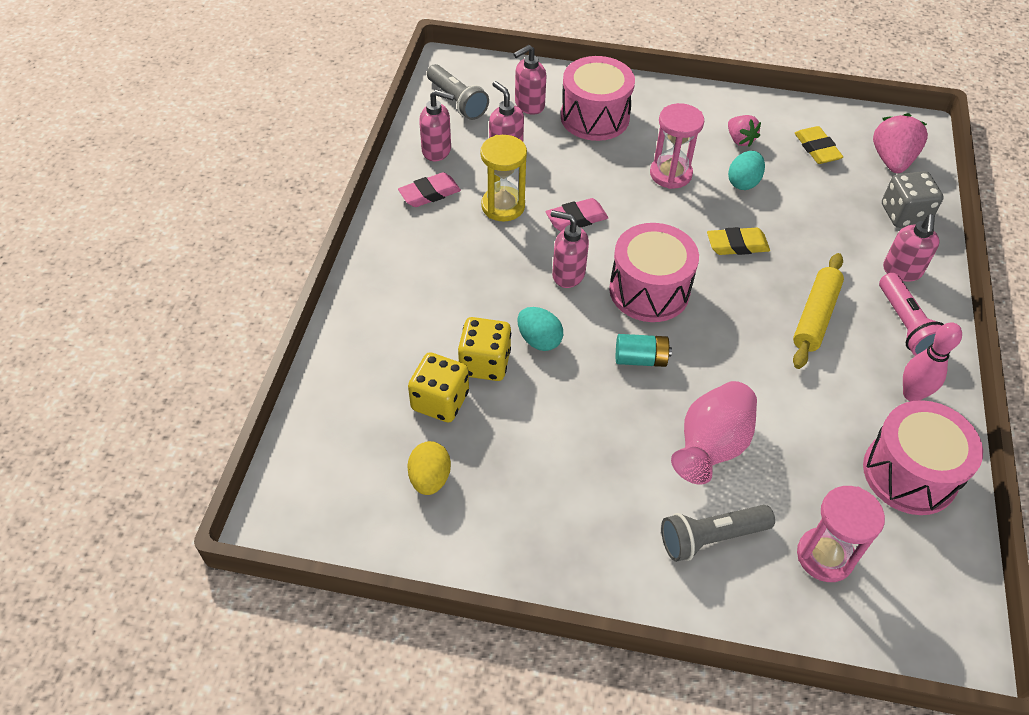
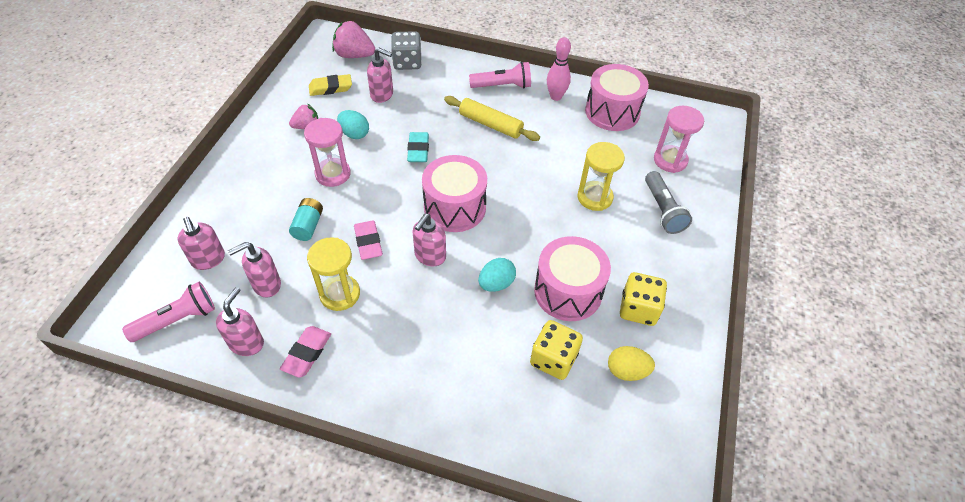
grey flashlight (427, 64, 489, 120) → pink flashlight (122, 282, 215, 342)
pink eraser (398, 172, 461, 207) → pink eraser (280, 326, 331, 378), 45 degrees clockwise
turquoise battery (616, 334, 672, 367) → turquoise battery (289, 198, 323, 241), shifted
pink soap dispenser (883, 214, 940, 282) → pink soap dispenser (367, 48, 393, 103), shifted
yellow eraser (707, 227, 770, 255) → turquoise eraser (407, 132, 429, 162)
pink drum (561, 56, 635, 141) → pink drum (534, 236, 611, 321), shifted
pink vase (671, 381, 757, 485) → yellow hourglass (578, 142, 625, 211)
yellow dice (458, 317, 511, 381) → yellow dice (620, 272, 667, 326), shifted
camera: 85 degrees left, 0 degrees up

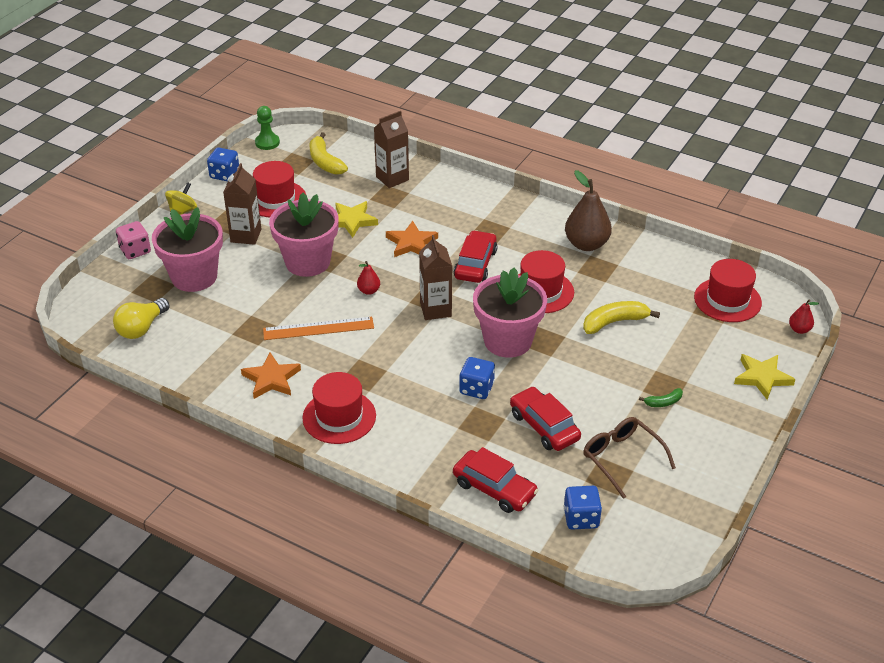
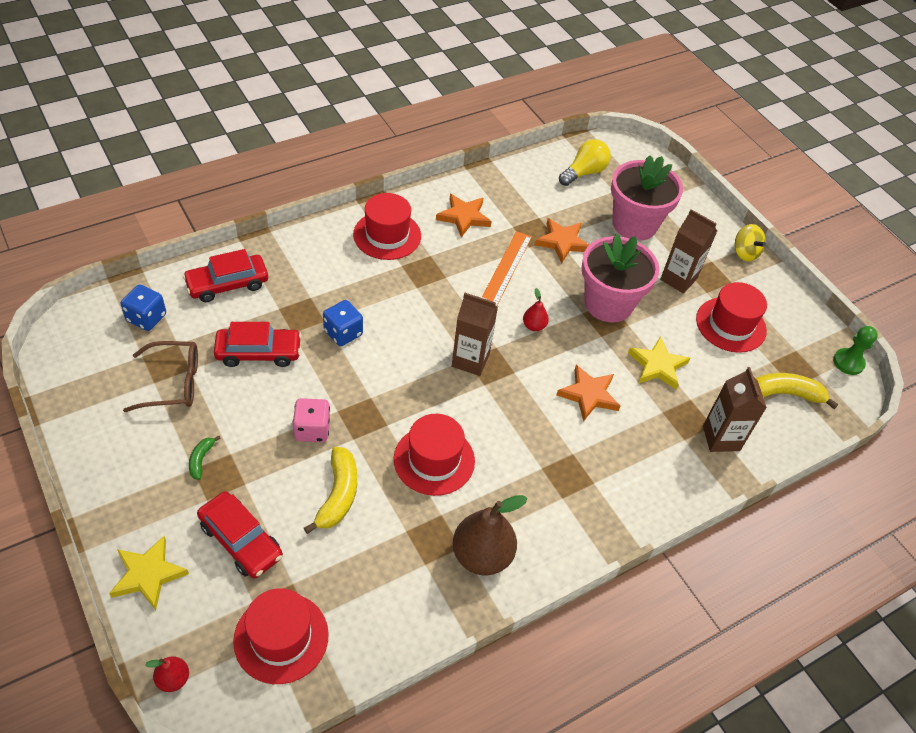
red car (454, 230, 497, 283) → red car (197, 491, 283, 578), shifted
pink dice (116, 221, 151, 259) → pink dice (293, 398, 330, 442), shifted
- → orange star (535, 218, 589, 263)
yellow light bulb (113, 298, 170, 339) → yellow light bulb (559, 139, 611, 186), 75 degrees clockwise
blue dice (207, 147, 239, 181) → -
pink flower pot (473, 268, 547, 358) → -
camera: 115 degrees right, 10 degrees up

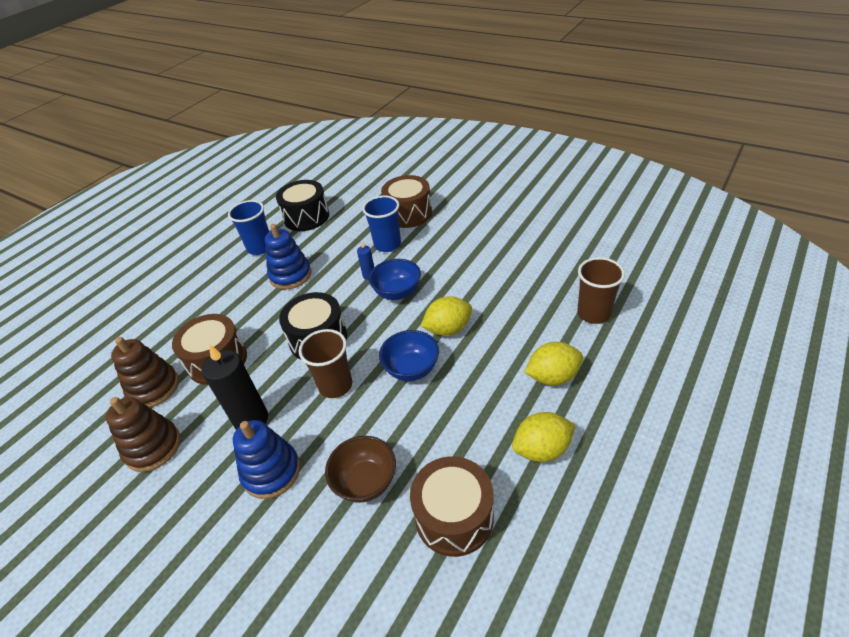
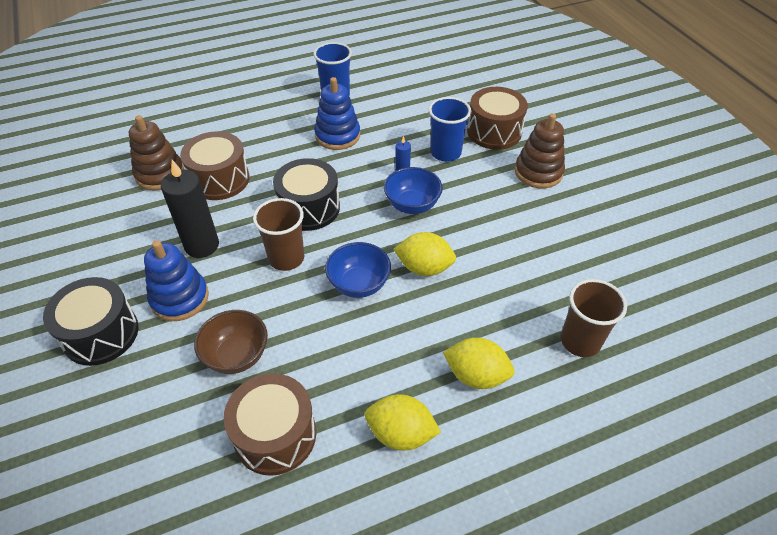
black drum (276, 180, 329, 231) → black drum (43, 277, 139, 366), shifted
brown stacking toy (106, 397, 181, 472) → brown stacking toy (515, 113, 565, 188), shifted
camera: 30 degrees right, 5 degrees up

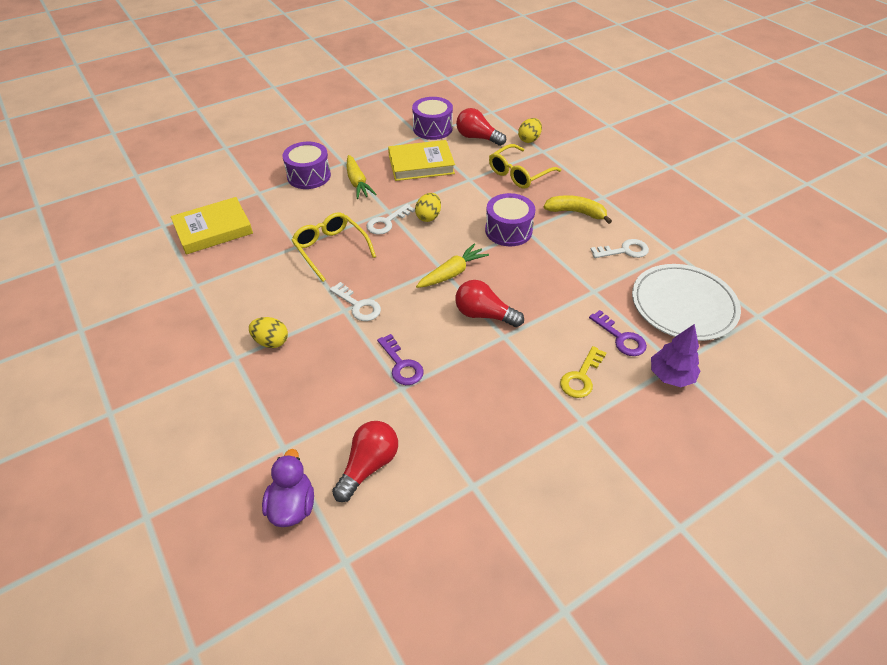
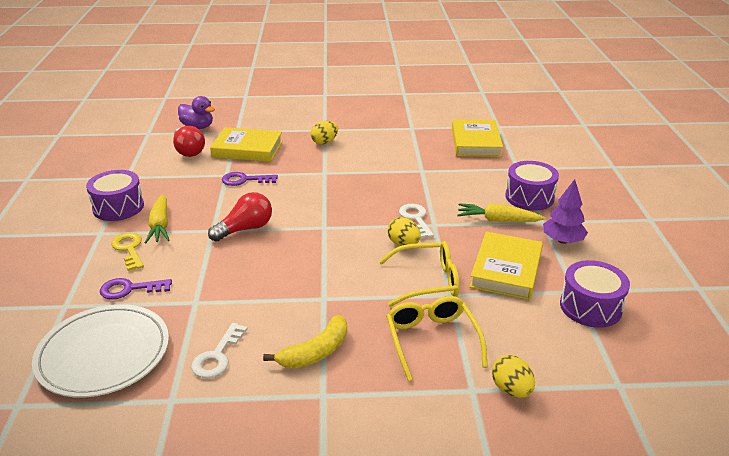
purple drum (485, 193, 535, 246) → purple drum (86, 170, 144, 221), shifted
yellow carrot (416, 244, 489, 288) → yellow carrot (145, 195, 169, 244), shifted
- → yellow book (210, 127, 283, 162)
yellow glasses (291, 213, 376, 282) → yellow glasses (379, 241, 460, 307), shifted
purple tree (651, 324, 700, 387) → purple tree (543, 179, 588, 244), shifted
white key (329, 282, 381, 321) → -
red light bulb (456, 108, 506, 146) → -
camera: 120 degrees right, 15 degrees down

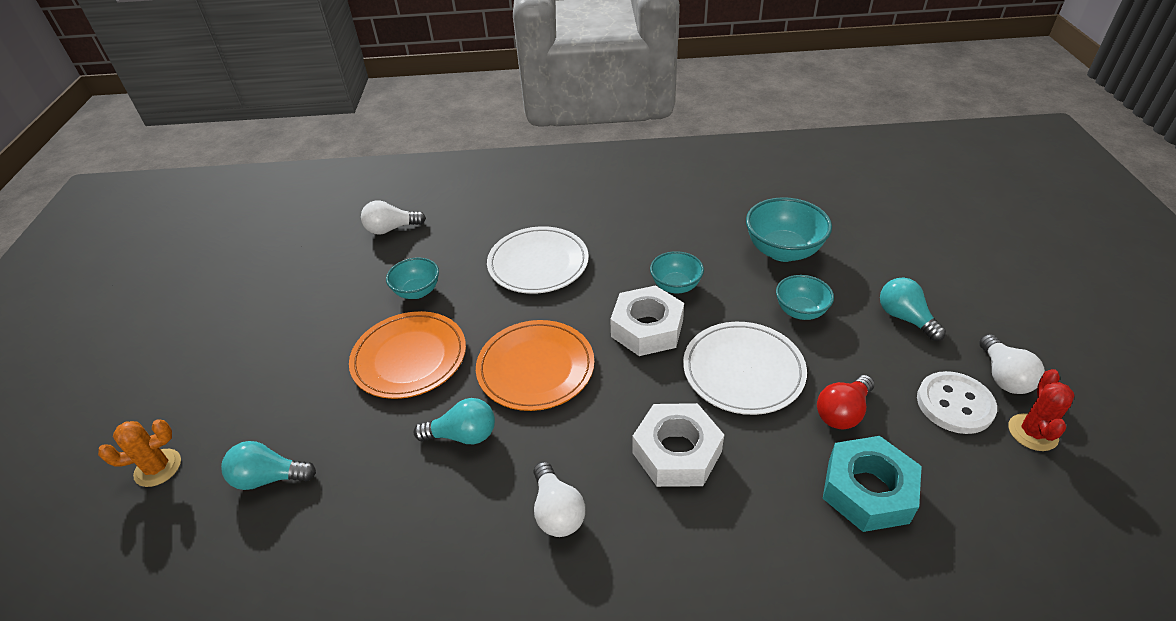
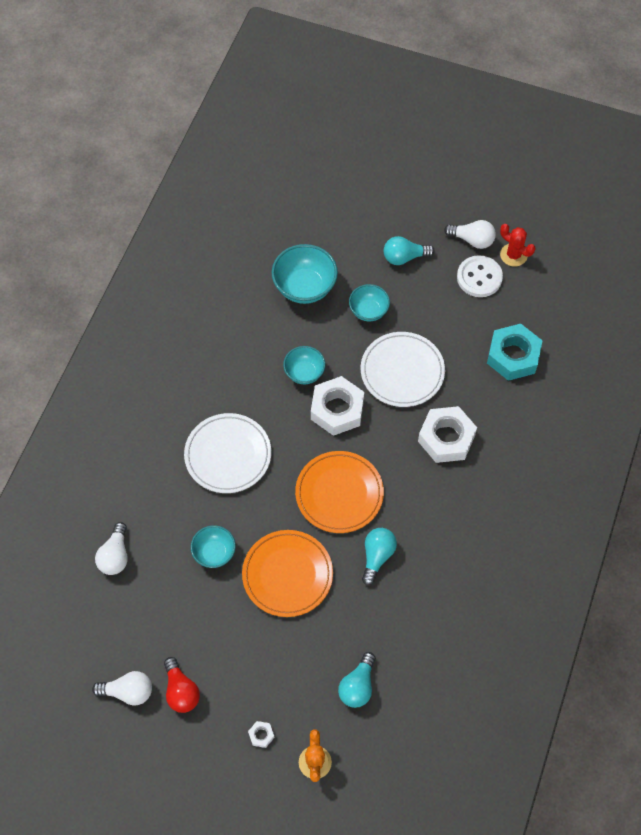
white light bulb (534, 462, 585, 537) → white light bulb (92, 671, 152, 706), shifted
red light bulb (817, 375, 875, 429) → red light bulb (164, 657, 200, 713), shifted
- → white nut (248, 721, 275, 748)
camera: 70 degrees left, 20 degrees up

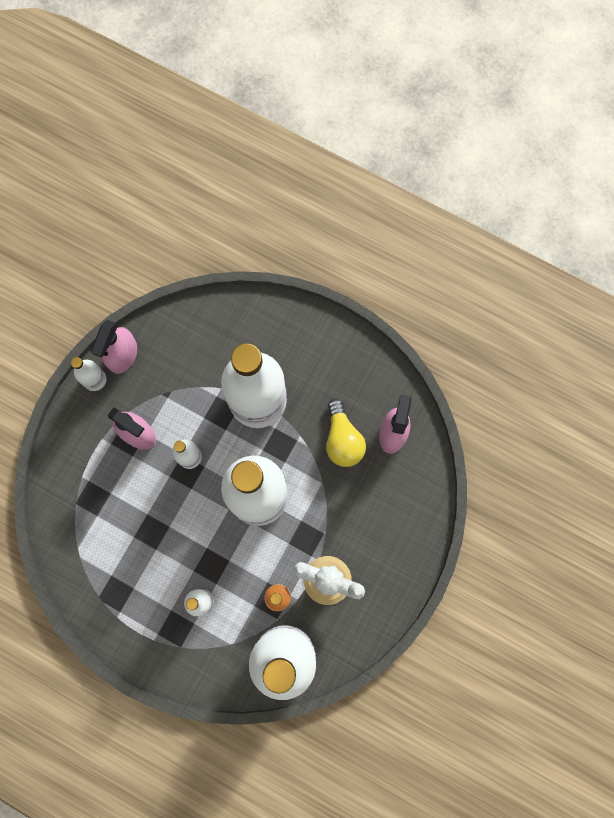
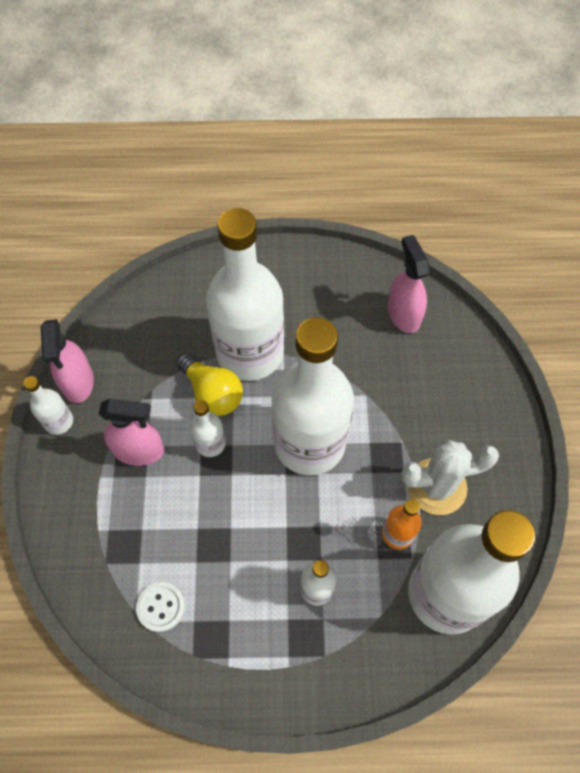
- → white button (136, 582, 185, 632)
yellow light bulb (326, 399, 366, 467) → yellow light bulb (176, 353, 243, 416), shifted
camera: 30 degrees left, 15 degrees down

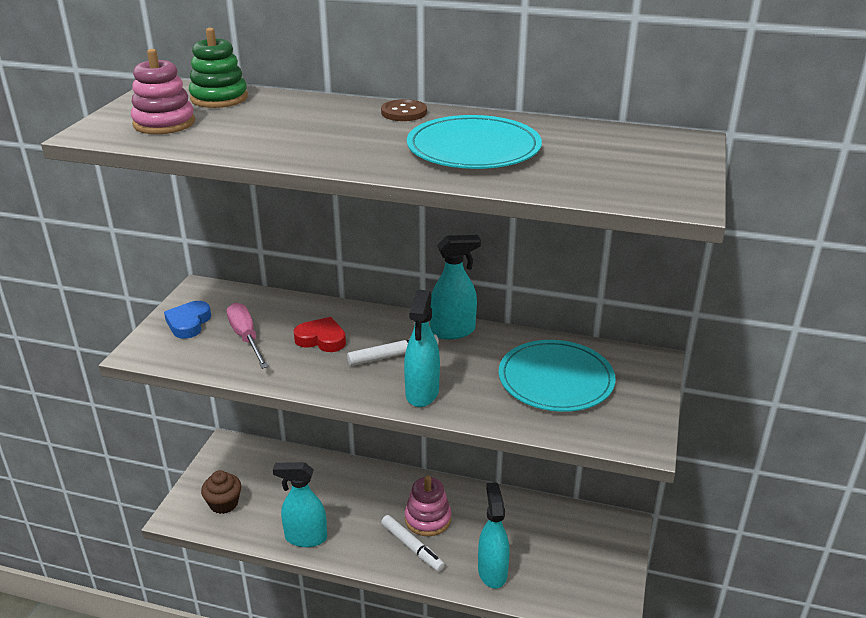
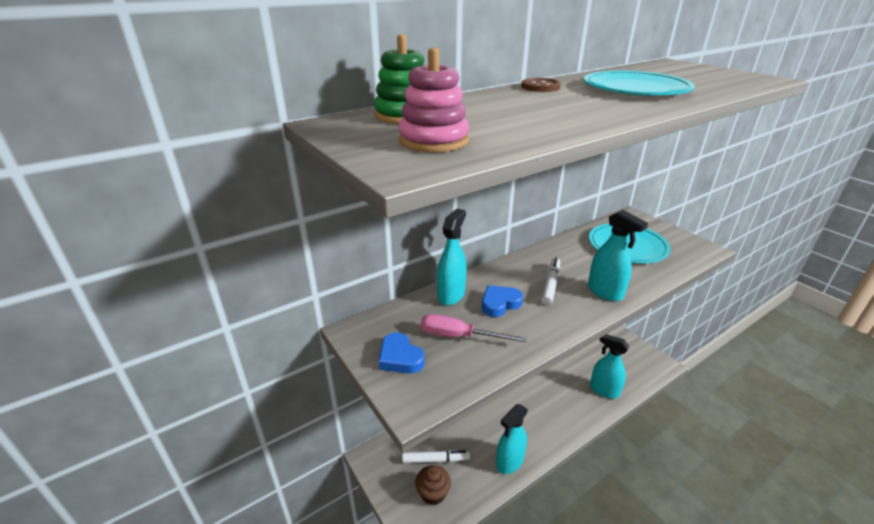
white marker (381, 515, 445, 572) → white marker (402, 450, 470, 463), shifted
turquoise spray bottle (430, 235, 481, 340) → turquoise spray bottle (437, 209, 466, 306), shifted
red heart (294, 317, 346, 352) → blue heart (482, 285, 523, 317)
pink stacking toy (405, 476, 451, 536) → -
camera: 50 degrees left, 0 degrees up

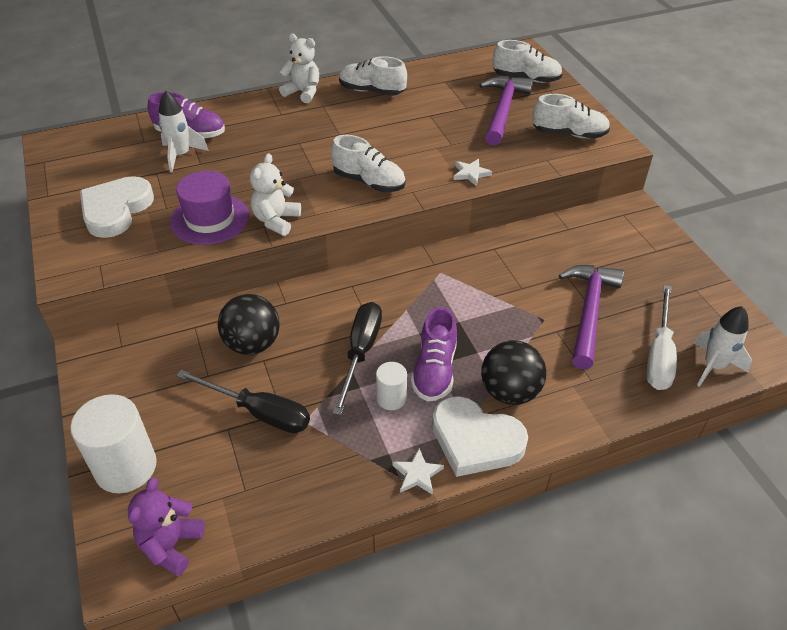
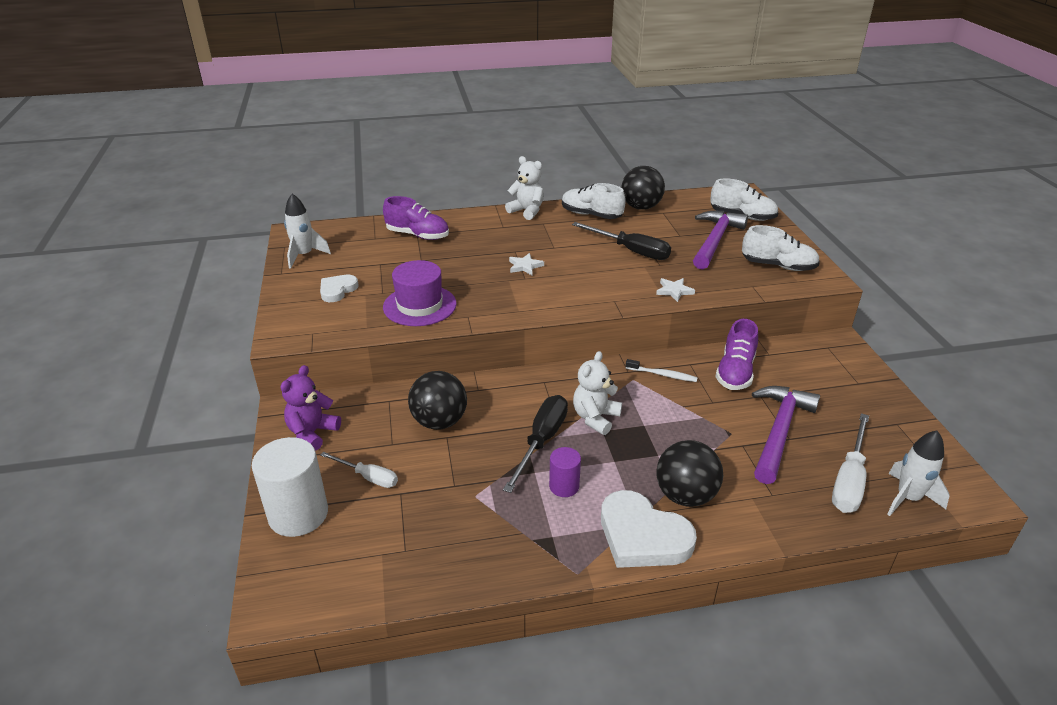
purple teddy bear (128, 478, 205, 576) → purple teddy bear (281, 365, 341, 451), shifted
white rocket (158, 91, 209, 172) → white rocket (284, 194, 331, 269), shifted
white heart (80, 176, 154, 238) → white heart (320, 275, 359, 302), x0.57
- → white screwdriver (320, 452, 398, 488)
white star (393, 448, 444, 495) → white star (509, 253, 544, 275), shifted
white cylinder (376, 362, 407, 410) → purple cylinder (549, 447, 581, 497)
black screwdriver (176, 370, 310, 433) → black screwdriver (572, 222, 671, 260), shifted
white teddy bear (250, 153, 301, 236) → white teddy bear (573, 351, 622, 435), shifted
- → black ball (621, 166, 665, 210)
- → white toothbrush (626, 359, 698, 382)
purple shoe (411, 307, 457, 401) → purple shoe (715, 319, 758, 390), shifted
white shoe (331, 135, 406, 192) → -
camera: 10 degrees right, 10 degrees down

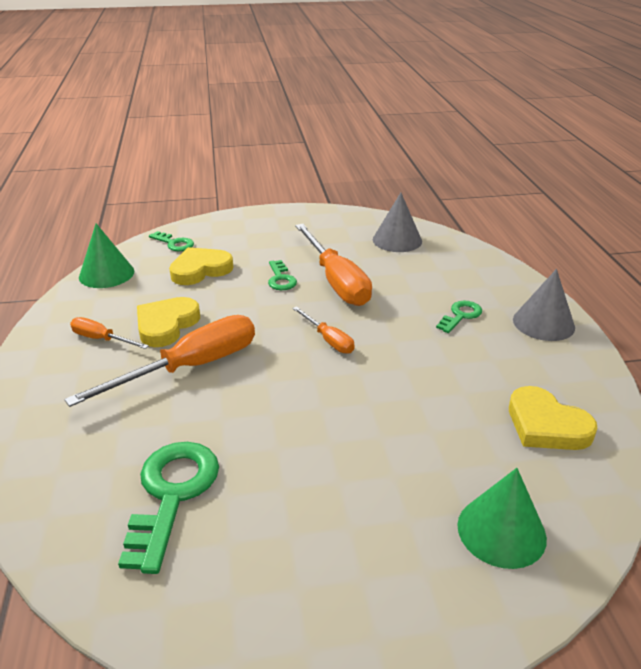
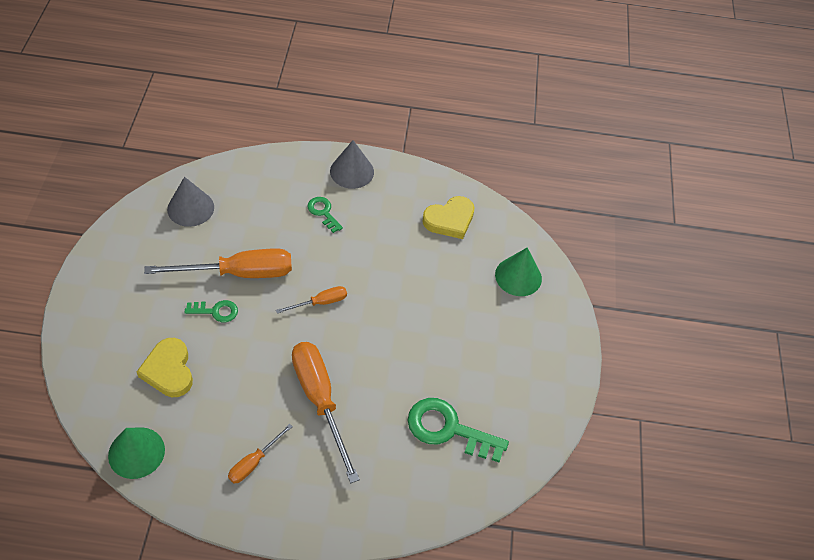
yellow heart (137, 297, 200, 347) → -
green key (149, 231, 194, 251) → -
camera: 80 degrees left, 20 degrees up

